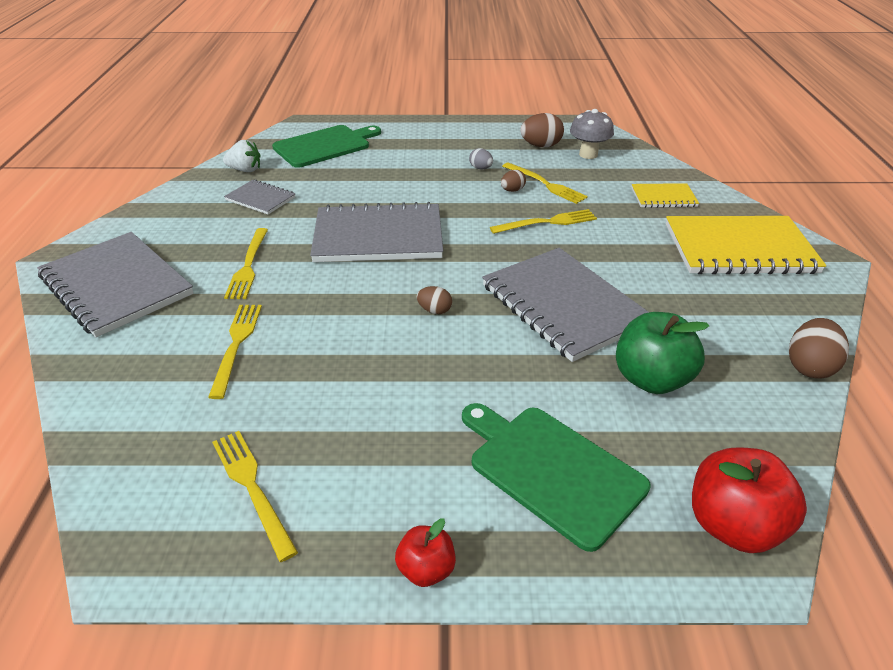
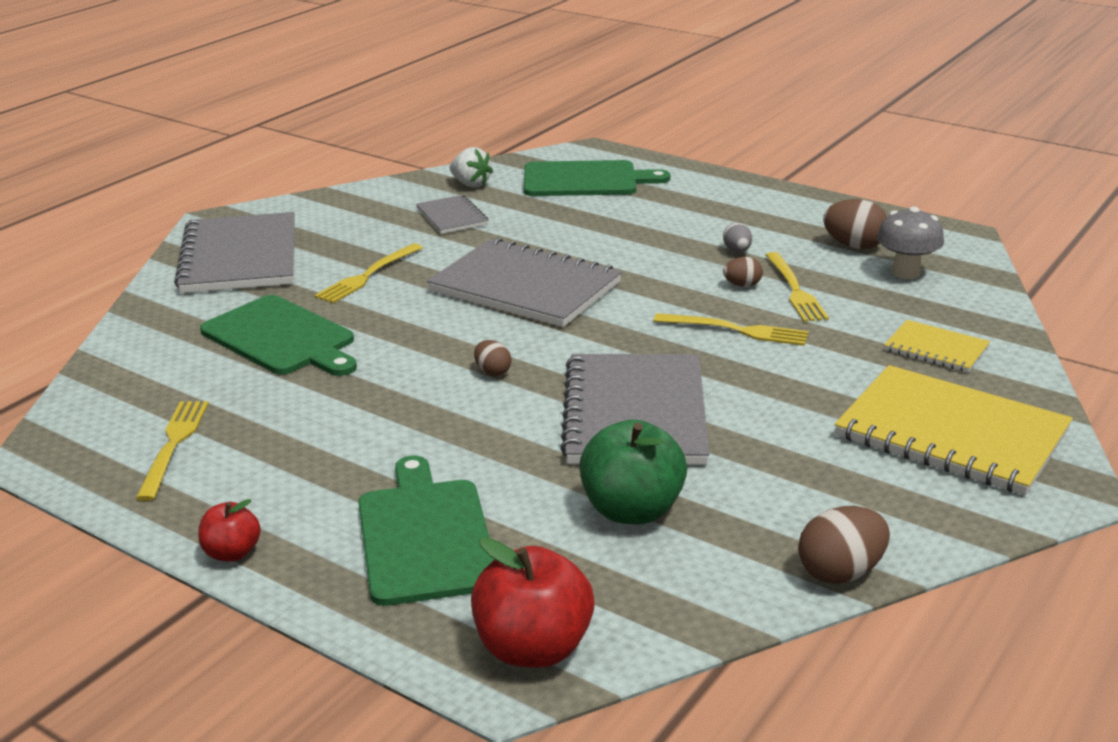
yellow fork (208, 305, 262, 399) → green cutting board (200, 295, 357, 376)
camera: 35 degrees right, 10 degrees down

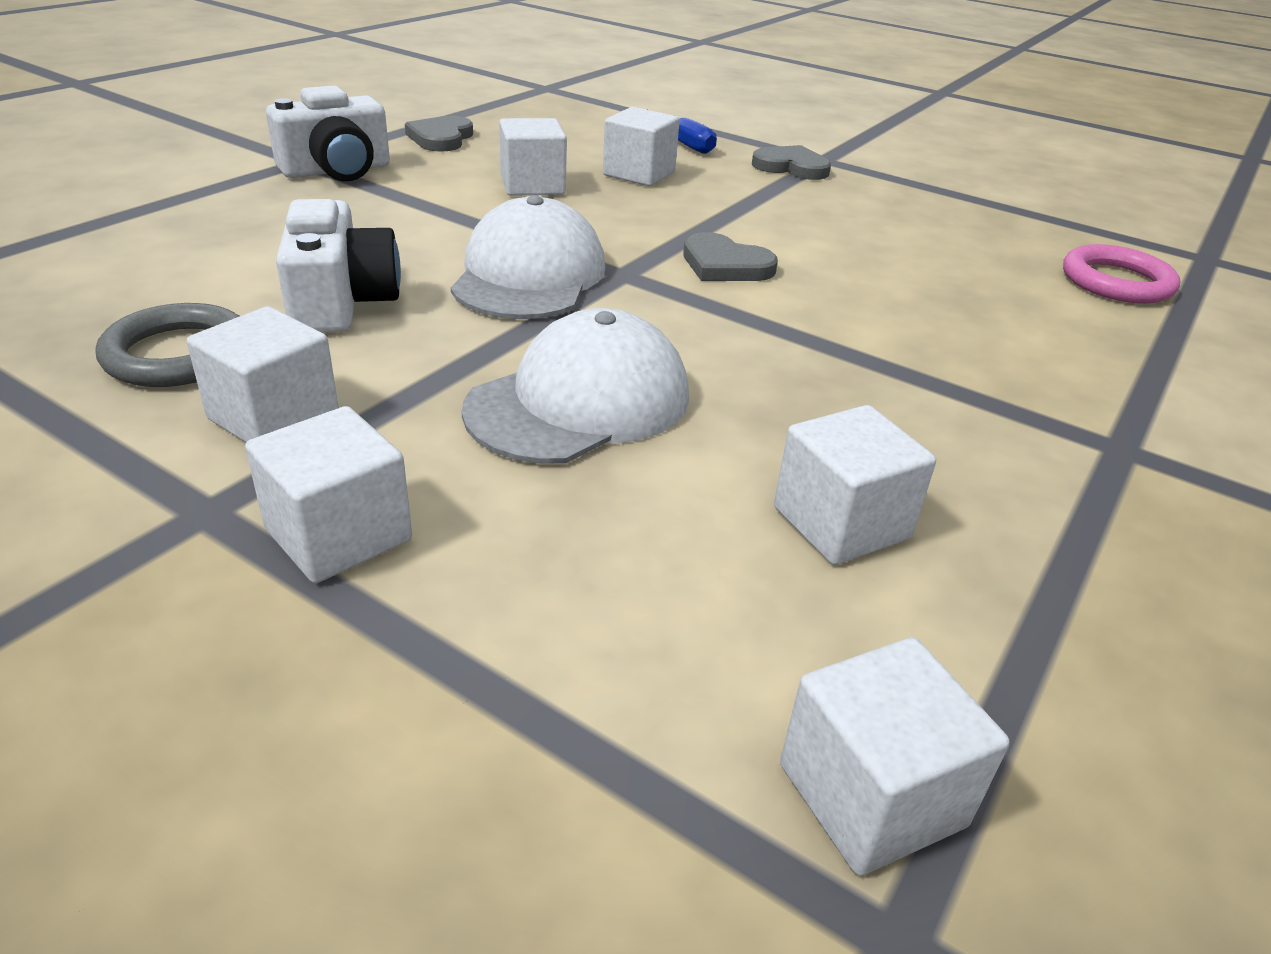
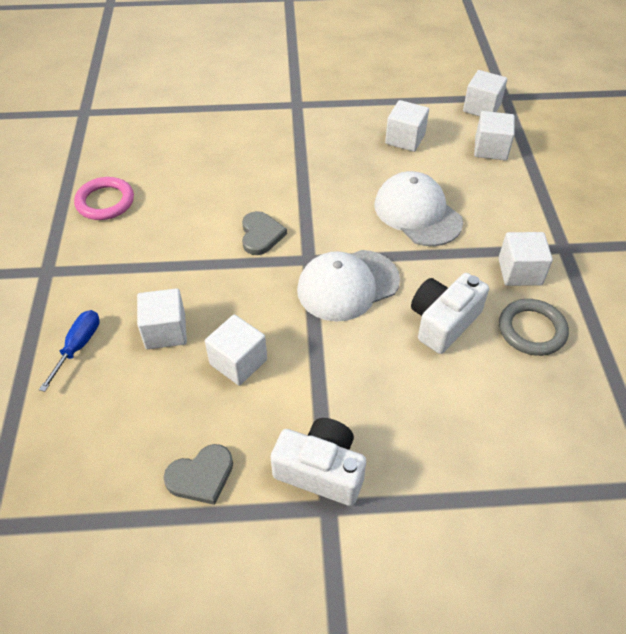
pink ring (1063, 244, 1181, 304) → pink ring (74, 177, 134, 220), shifted
white cap (462, 308, 689, 464) → white cap (375, 171, 463, 246), 45 degrees clockwise
white cube (245, 406, 412, 583) → white cube (474, 111, 515, 160), shifted
grey heart (752, 145, 831, 180) → -
camera: 125 degrees left, 15 degrees up

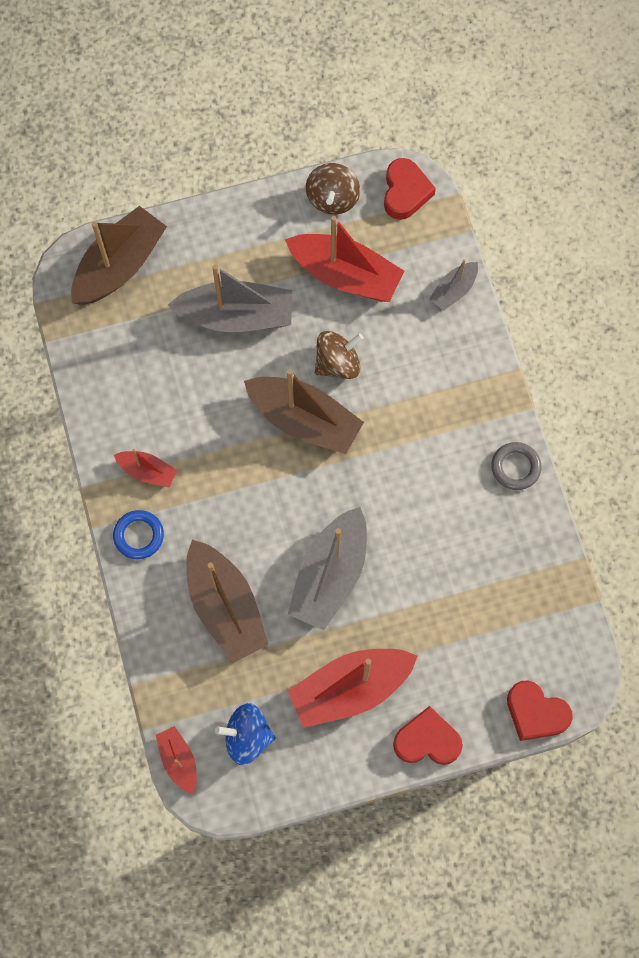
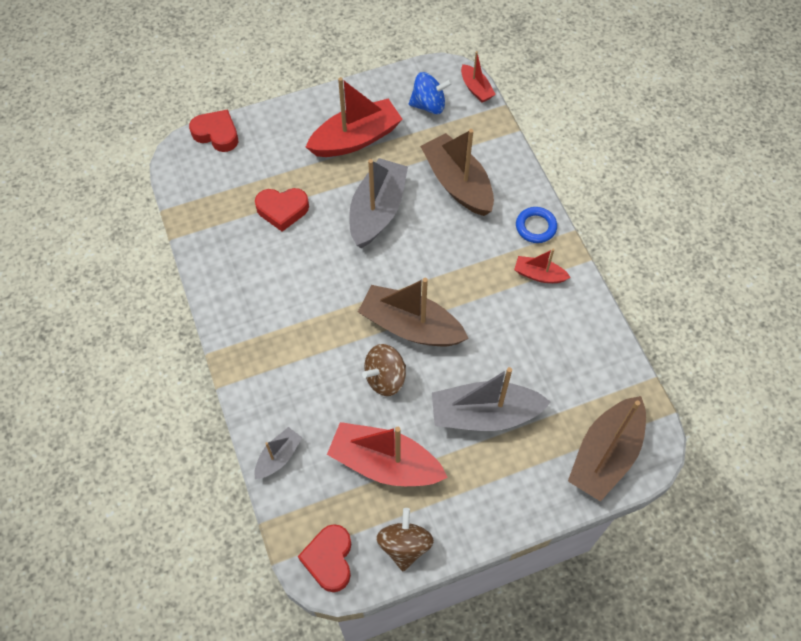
red heart (393, 706, 463, 765) → red heart (255, 188, 309, 232), shifted
grey ring (491, 442, 542, 490) → -
camera: 175 degrees right, 10 degrees down

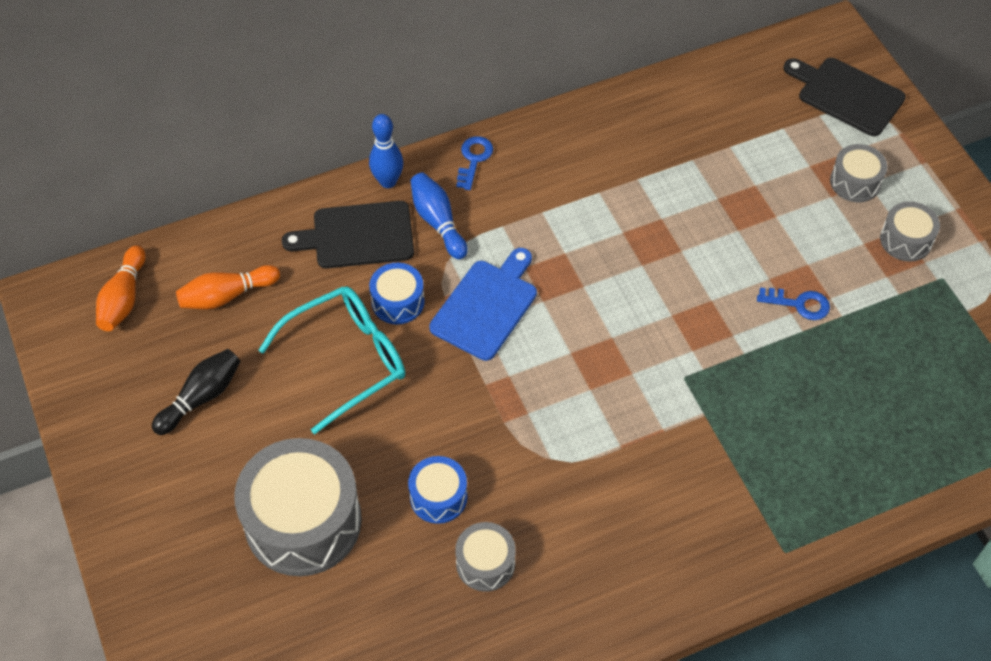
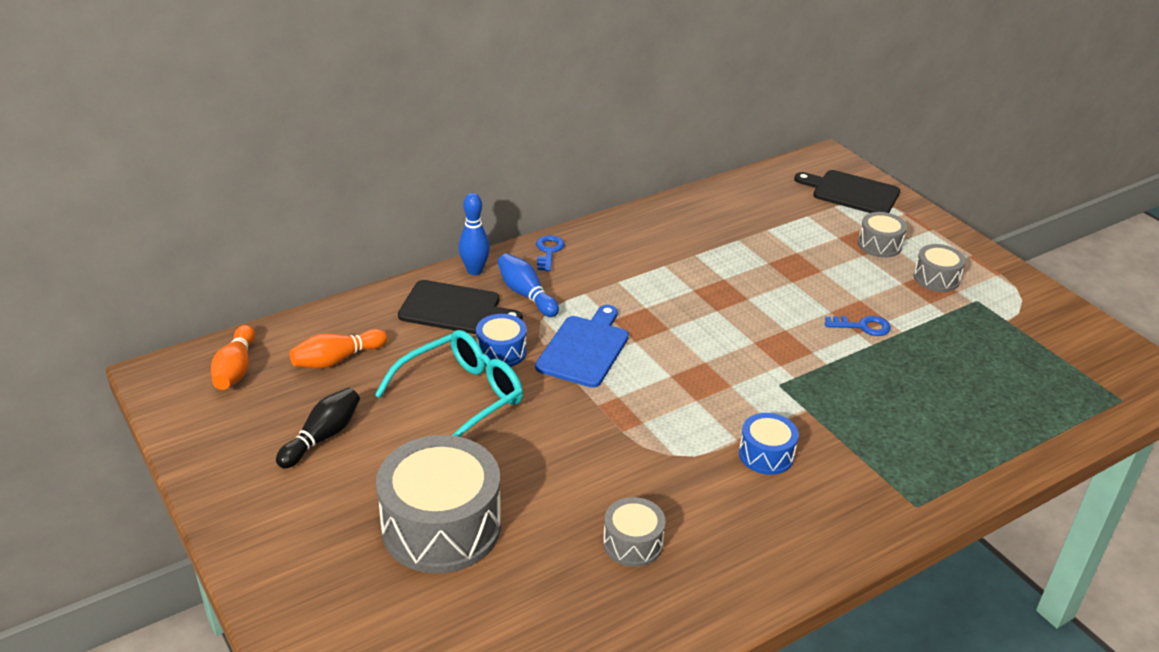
black cutting board (282, 201, 414, 268) → black cutting board (398, 280, 523, 334), 150 degrees counterclockwise
blue drum (408, 456, 468, 524) → blue drum (739, 413, 799, 475), shifted
camera: 10 degrees left, 20 degrees down

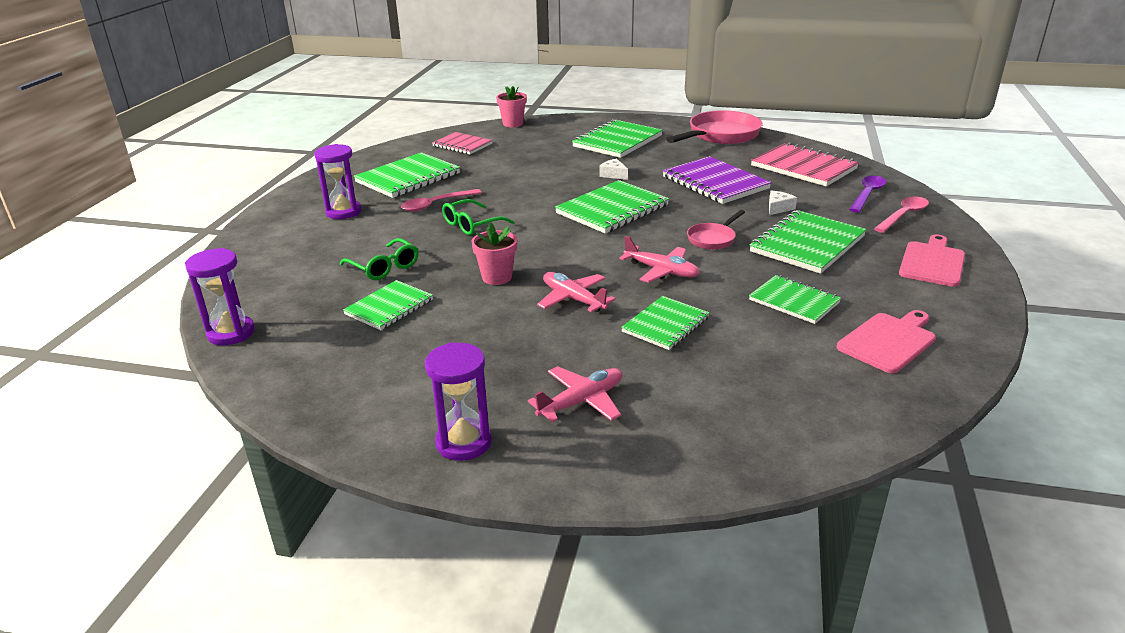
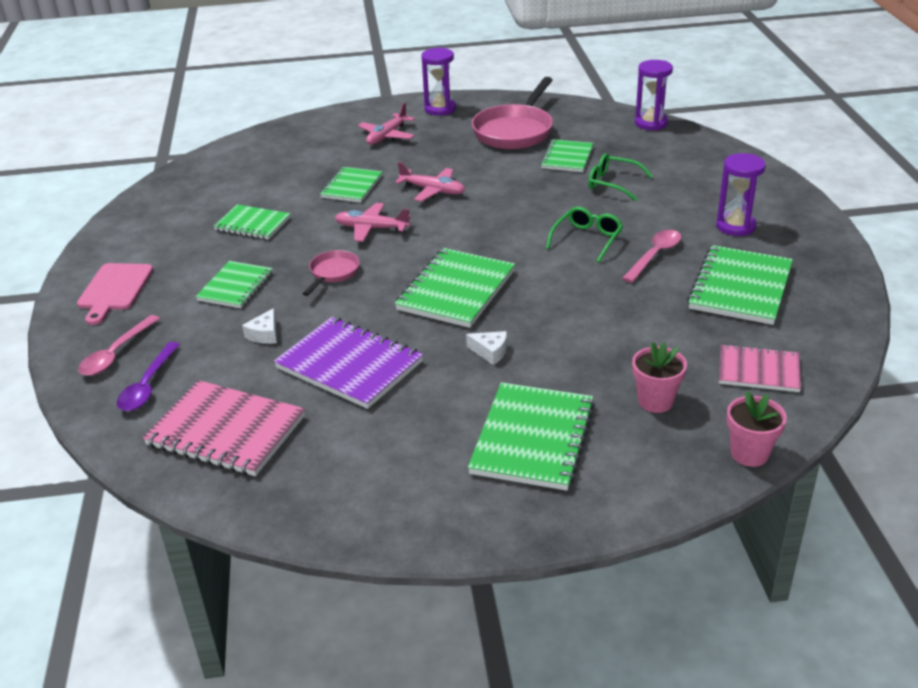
green notebook (750, 210, 867, 274) → green notebook (195, 261, 273, 308), x0.63
pink pan (666, 110, 762, 144) → pink pan (472, 77, 553, 149), shifted
pink flower pot (471, 222, 517, 285) → pink flower pot (632, 342, 687, 413), shifted
pink cutting board (837, 310, 936, 373) → -
camera: 160 degrees right, 5 degrees up

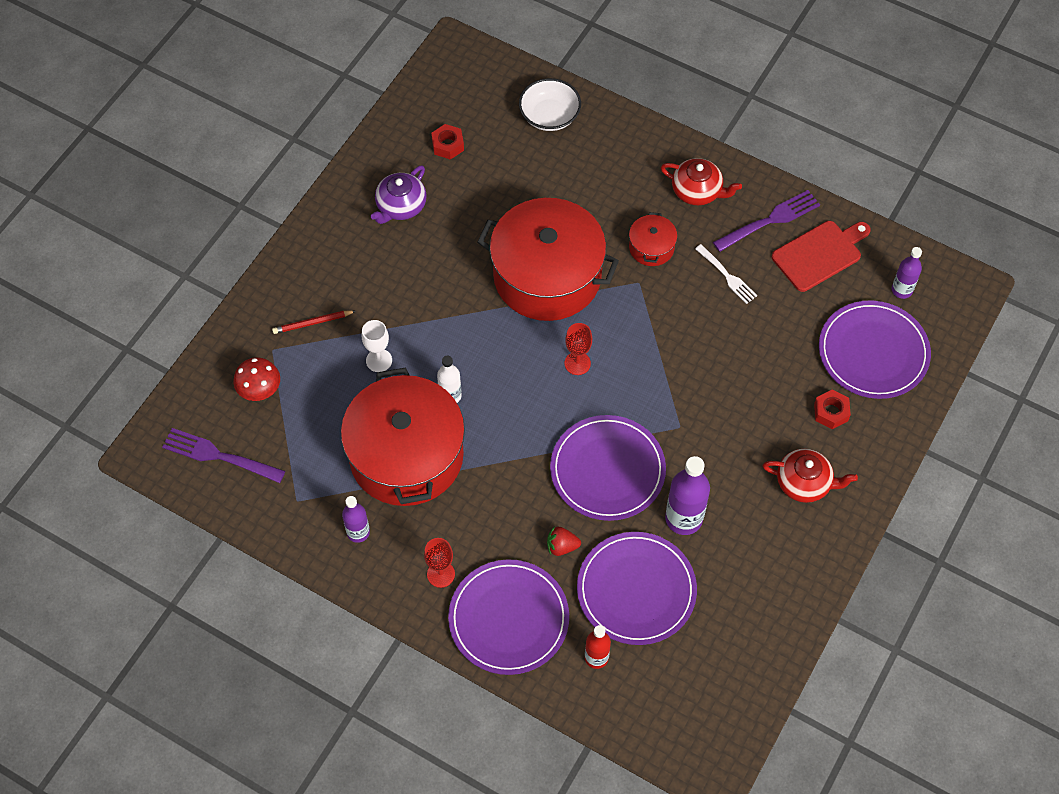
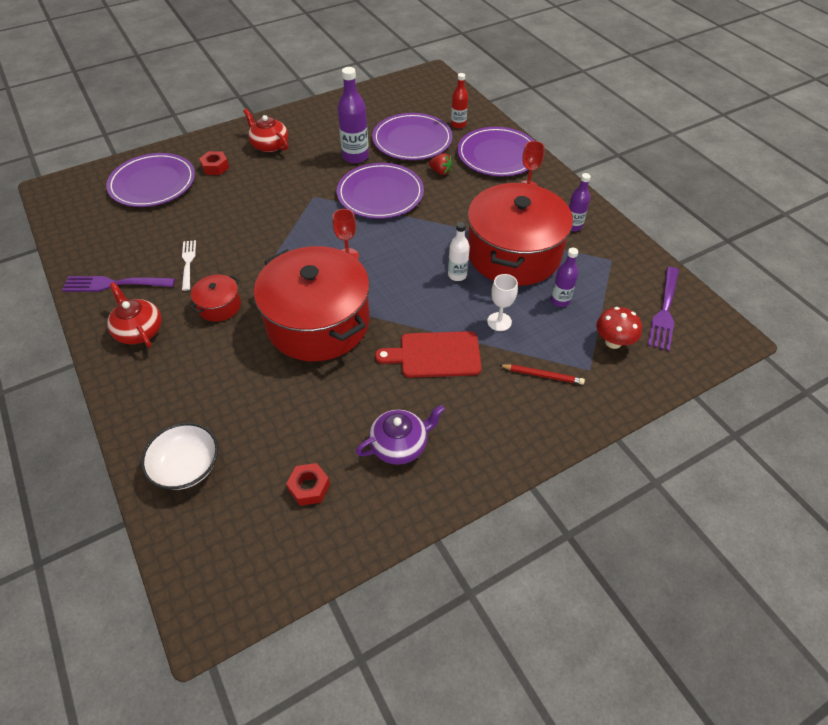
red cutting board (772, 221, 871, 292) → red cutting board (375, 331, 482, 378), shifted
purple bottle (892, 247, 922, 299) → purple bottle (551, 248, 578, 307), shifted
purple fork (162, 428, 285, 483) → purple fork (648, 267, 679, 351), 60 degrees clockwise
camera: 150 degrees left, 10 degrees down

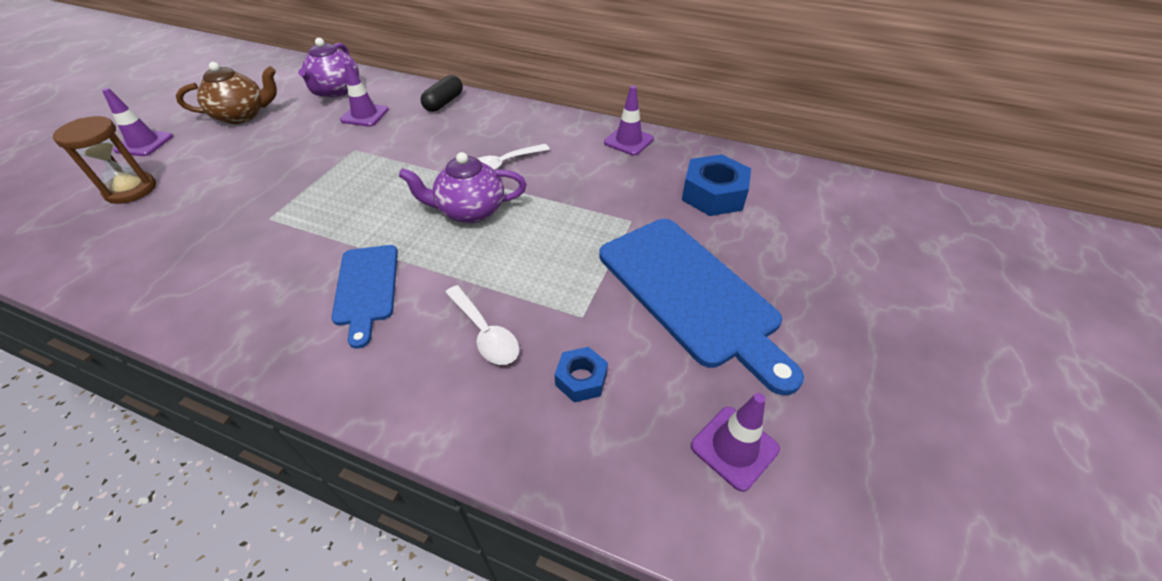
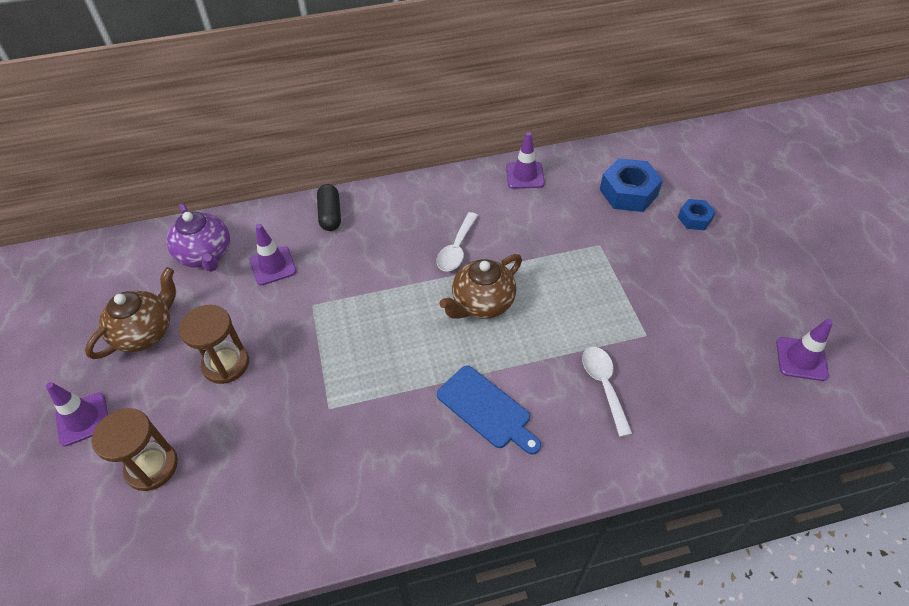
- → brown hourglass (179, 305, 249, 384)
purple teapot (399, 152, 527, 223) → brown teapot (439, 254, 522, 319)
white spoon (445, 285, 519, 365) → white spoon (582, 347, 633, 437), 120 degrees counterclockwise
blue nut (555, 347, 608, 403) → blue nut (678, 199, 716, 230), shifted
blue cutting board (599, 219, 804, 395) → -
camera: 35 degrees left, 5 degrees up

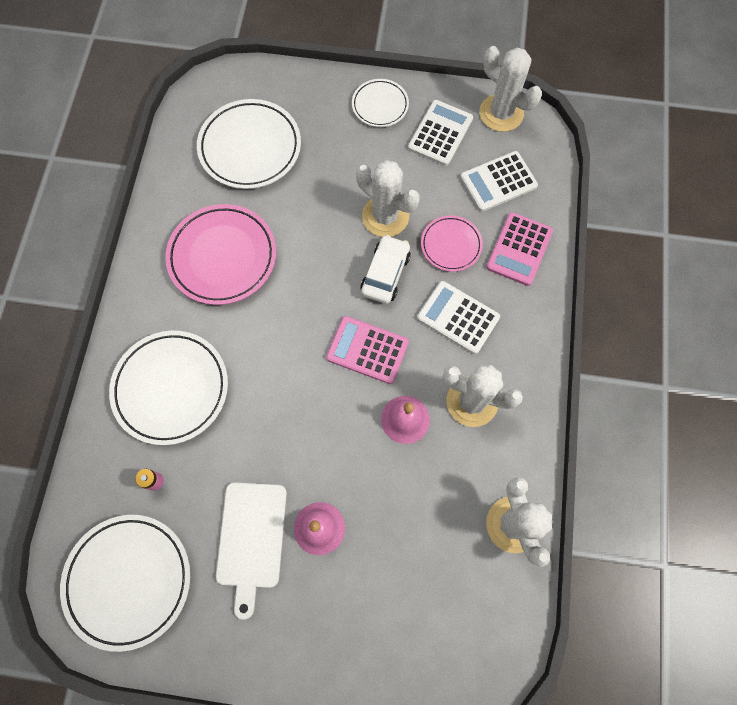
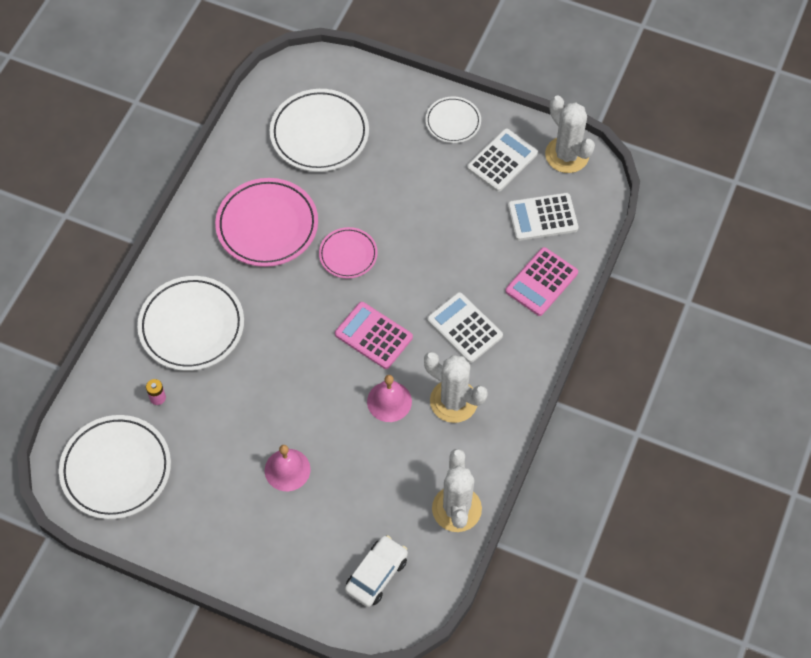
pink plate (421, 216, 483, 272) → pink plate (319, 227, 378, 278), shifted
white car (360, 235, 411, 304) → white car (345, 535, 408, 607), shifted
white cutting board (216, 482, 287, 620) → -
white cactus (356, 160, 420, 237) → -
camera: 15 degrees right, 10 degrees down

